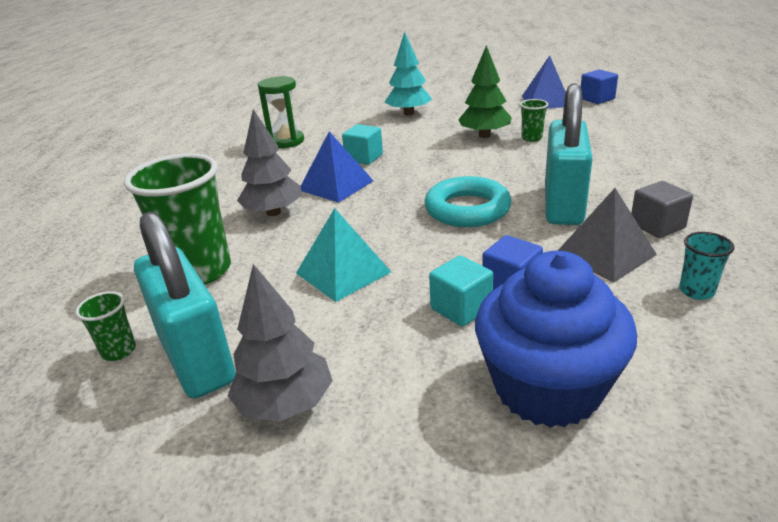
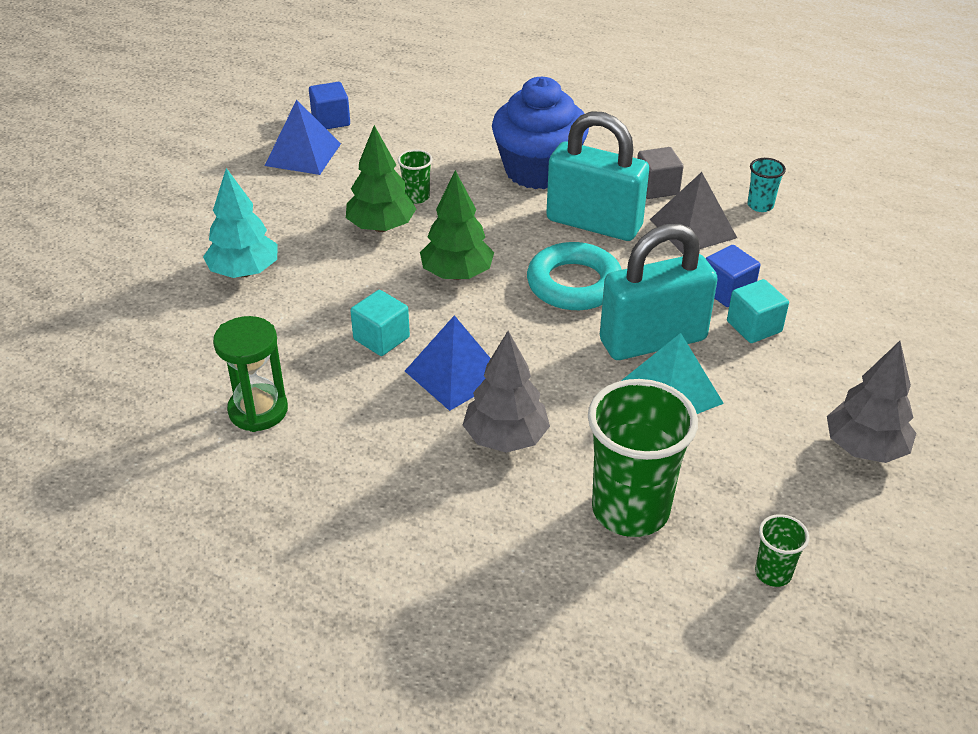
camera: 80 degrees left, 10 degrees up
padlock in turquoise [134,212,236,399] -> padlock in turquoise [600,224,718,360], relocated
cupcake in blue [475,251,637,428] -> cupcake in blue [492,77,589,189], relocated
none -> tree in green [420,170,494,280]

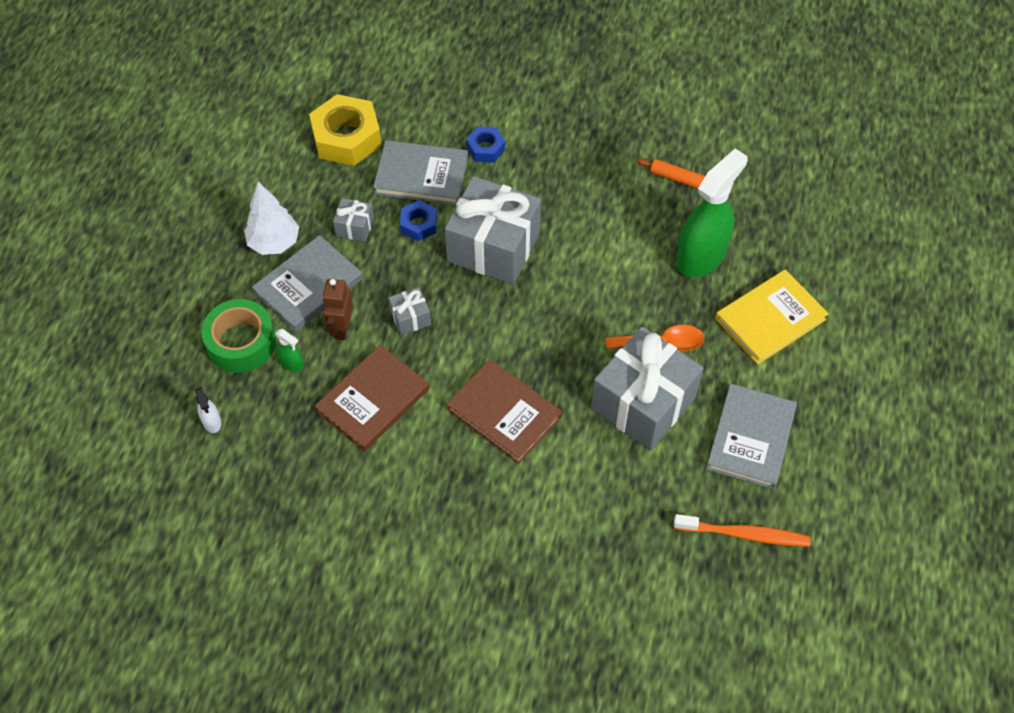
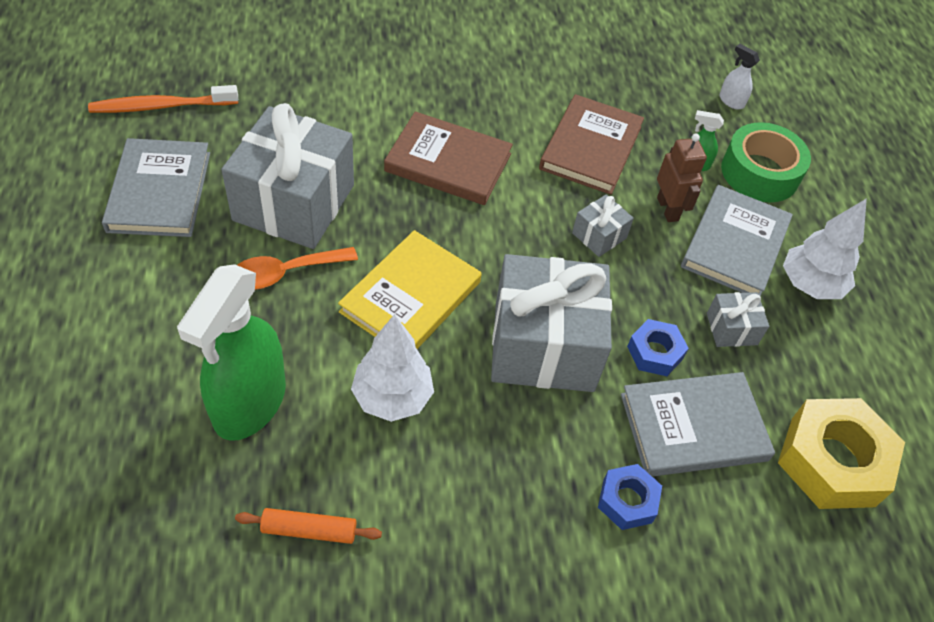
camera: 155 degrees right, 5 degrees down
book in yellow [715,269,829,365] -> book in yellow [338,230,481,349], relocated
none -> tree in white [351,314,434,422]

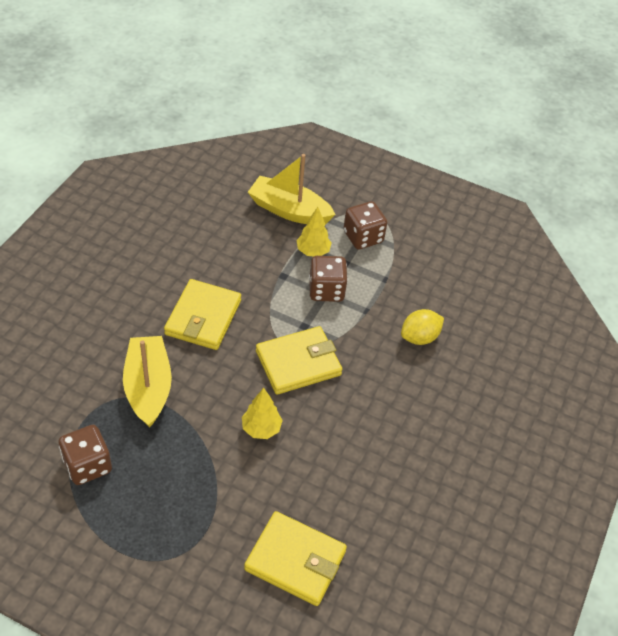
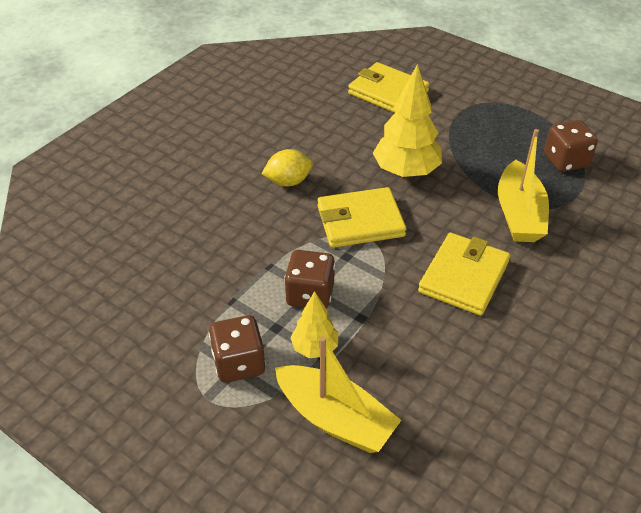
camera: 165 degrees left, 5 degrees down
lemon in yellow [401,309,444,345] -> lemon in yellow [261,149,313,186], relocated
tree in yellow [242,387,283,439] -> tree in yellow [373,64,442,178], x1.76

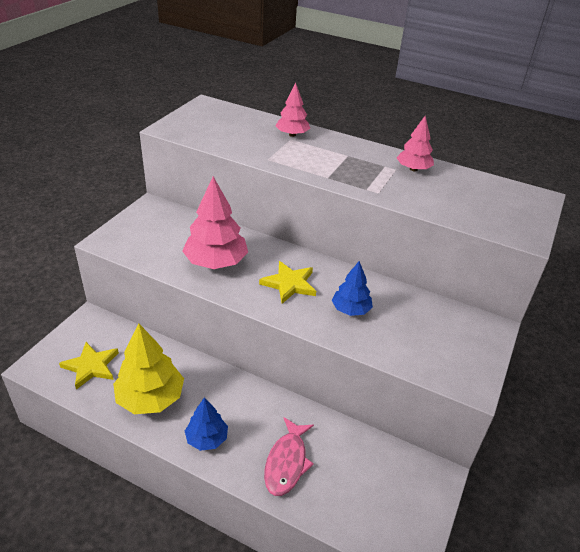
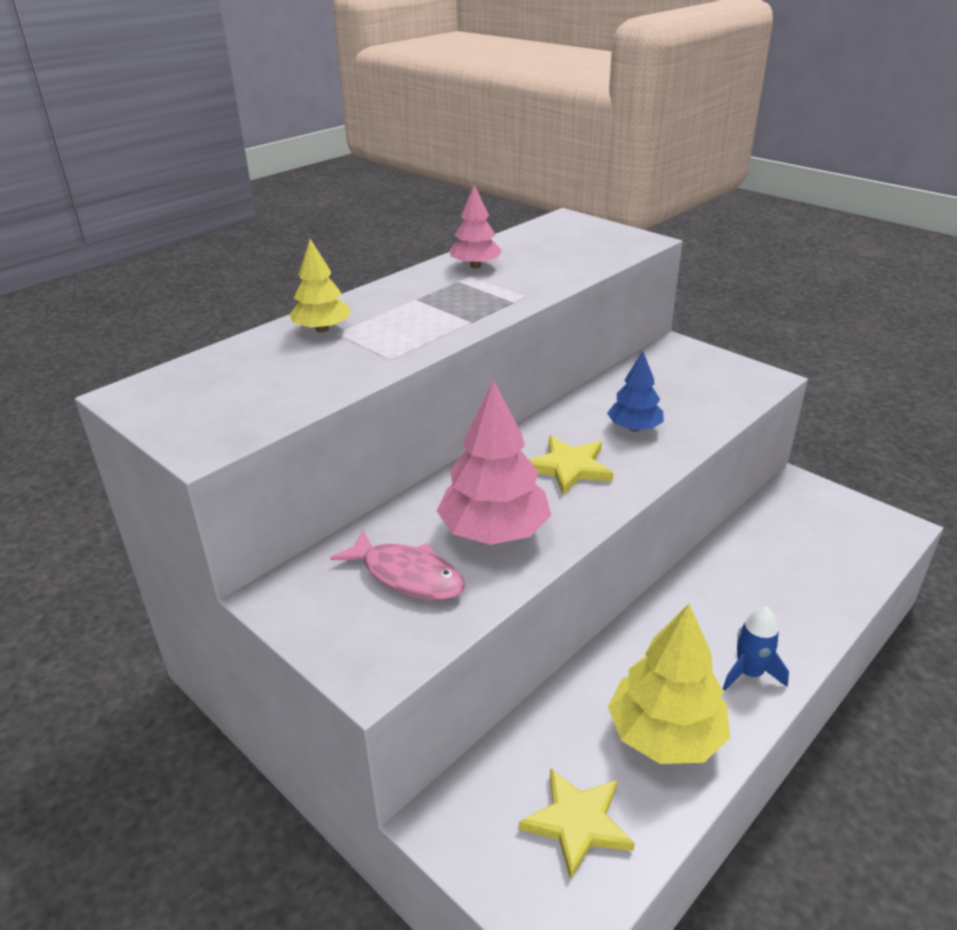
camera: 70 degrees left, 5 degrees down
tree in pink [276,83,310,137] -> tree in yellow [289,239,351,333]
tree in blue [185,397,228,451] -> rocket in blue [723,606,789,691]
fish in pink [264,417,314,496] -> fish in pink [330,529,465,600], relocated

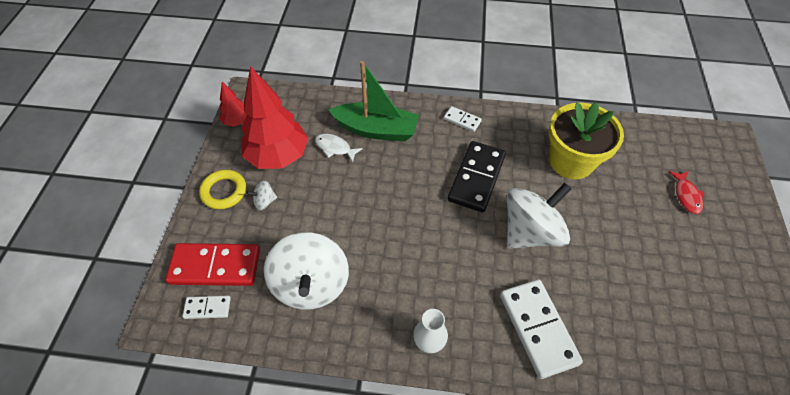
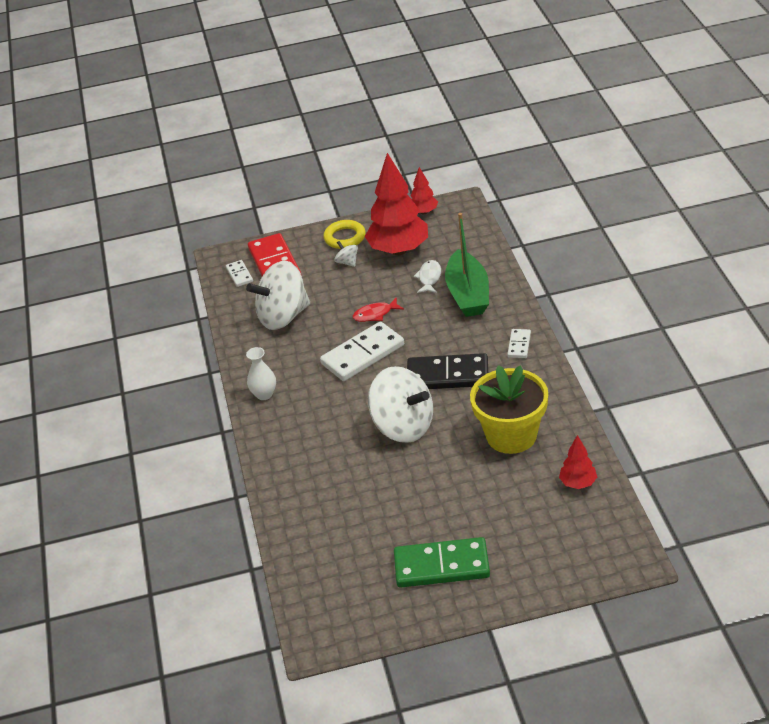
camera: 75 degrees right, 15 degrees down
fish in red [669,171,704,214] -> fish in red [353,297,404,322], relocated
domino in white [500,279,583,379] -> domino in white [320,321,404,381], relocated
none -> tree in red [559,435,597,489]
none -> domino in green [394,537,490,588]

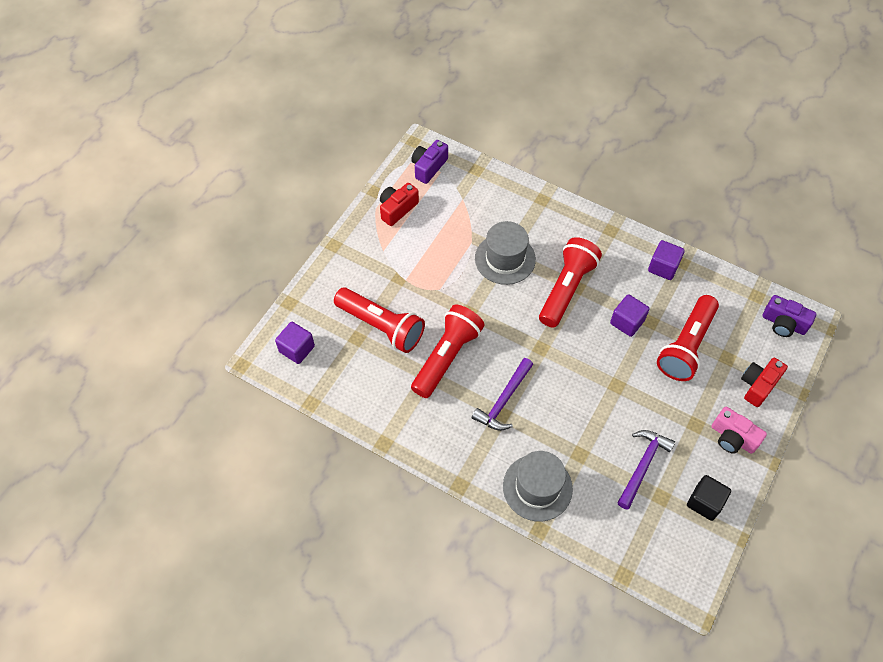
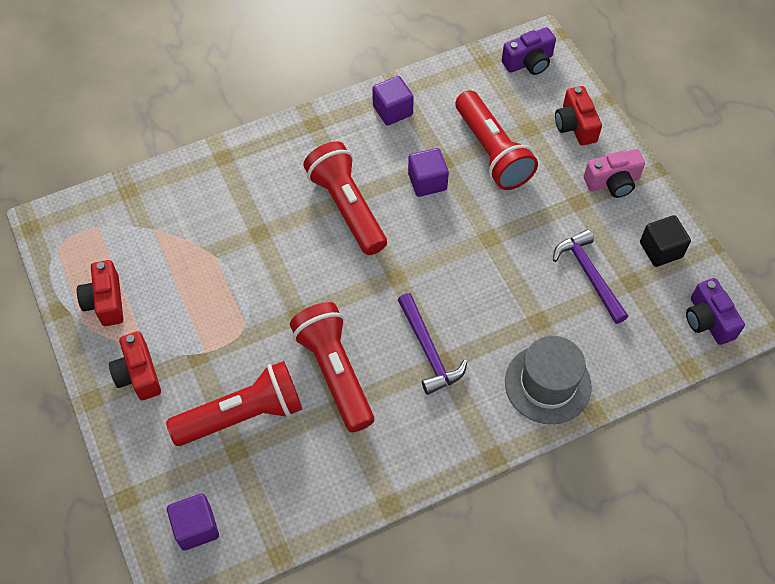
camera: 55 degrees left, 0 degrees up
camera in purple [411,140,448,184] -> camera in purple [686,278,745,345], relocated
hat in grey [475,221,536,285] -> none
none -> camera in red [109,331,161,400]

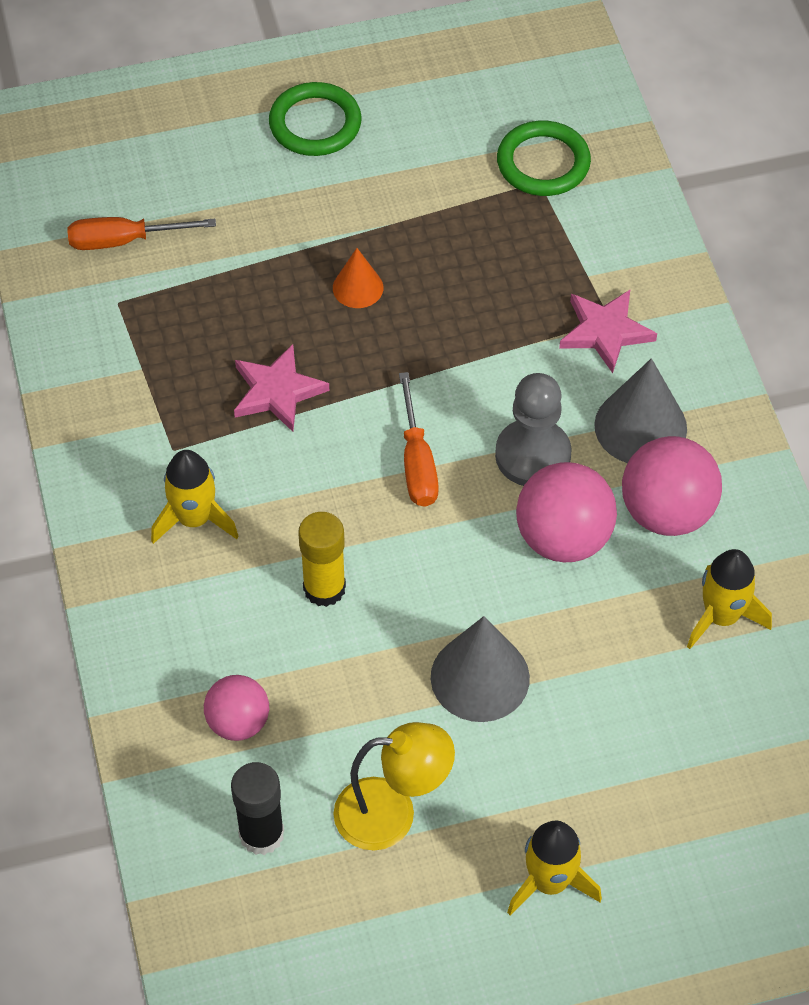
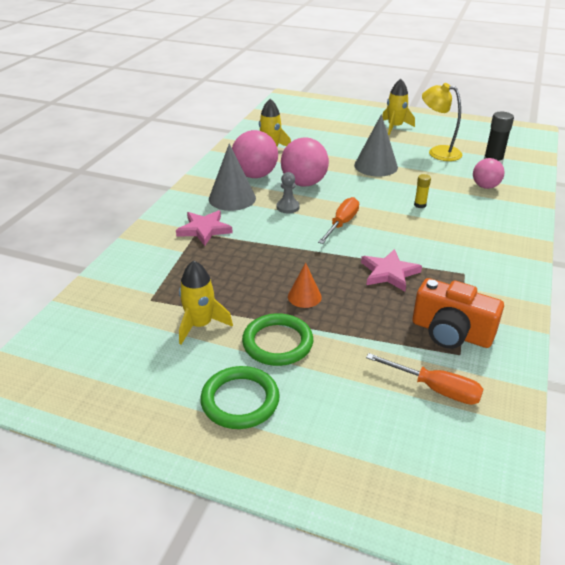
camera: 145 degrees left, 20 degrees down
ring in green [497,121,591,196] -> ring in green [242,313,313,366], relocated
pawn in grey [495,373,572,486] -> pawn in grey [277,172,300,213], x0.59
rocket in yellow [151,450,239,544] -> rocket in yellow [179,260,233,345], relocated
glue stick in yellow [298,512,346,607] -> glue stick in yellow [414,174,431,208], x0.57
none -> camera in orange [412,278,504,349]

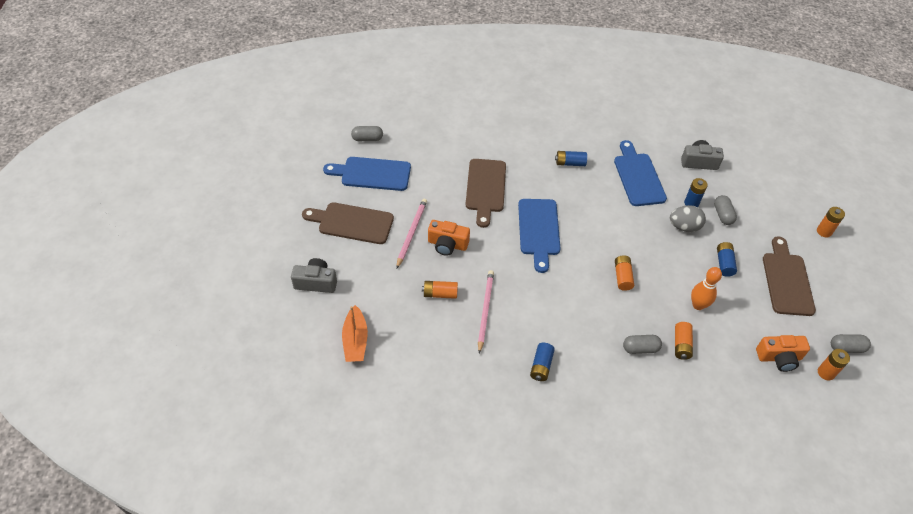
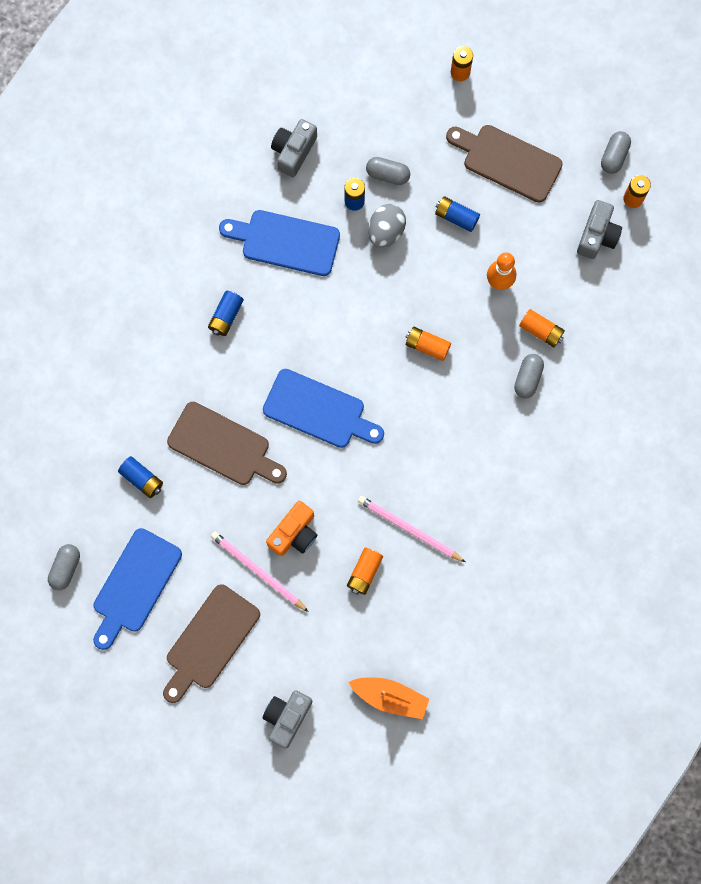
camera: 65 degrees left, 25 degrees up
camera in orange [756,335,810,372] -> camera in grey [577,200,622,259]
battery in blue [530,343,555,381] -> battery in blue [118,456,163,498], relocated

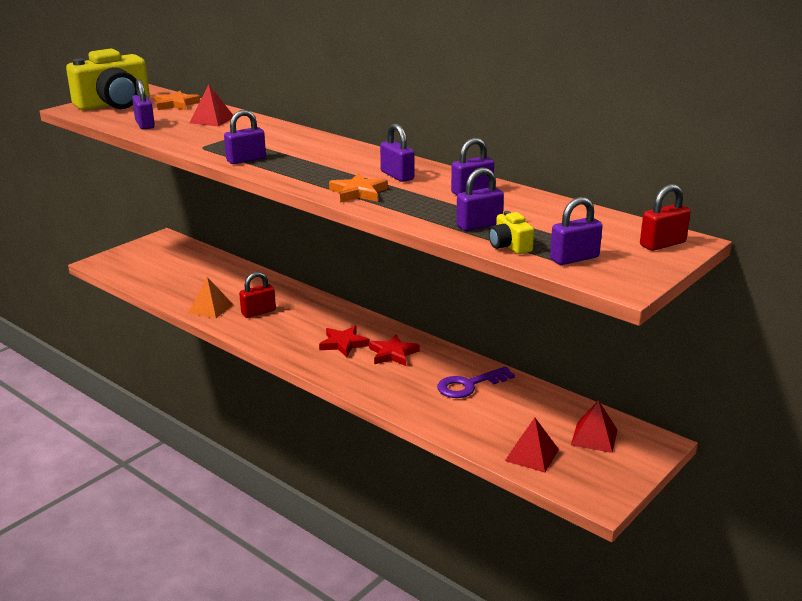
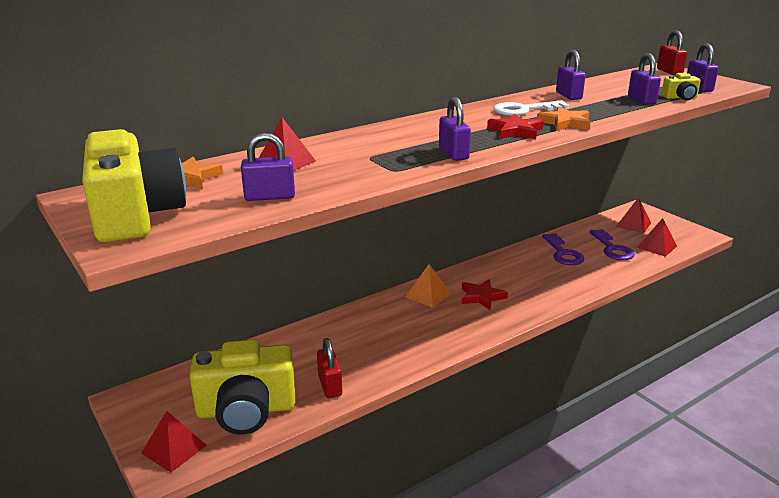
camera: 75 degrees left, 0 degrees up
padlock in purple [380,124,414,182] -> key in white [493,100,570,116]
padlock in red [239,272,276,318] -> padlock in red [317,338,342,398], relocated
pyramid in orange [188,277,233,318] -> pyramid in orange [406,264,451,308], relocated
star in red [369,334,419,366] -> star in red [487,114,544,139], relocated
none -> key in purple [589,229,635,260]
none -> camera in yellow [189,339,295,434]
none -> pyramid in red [141,411,207,472]

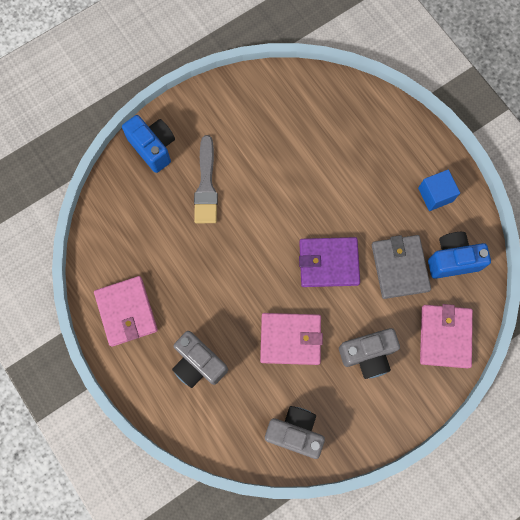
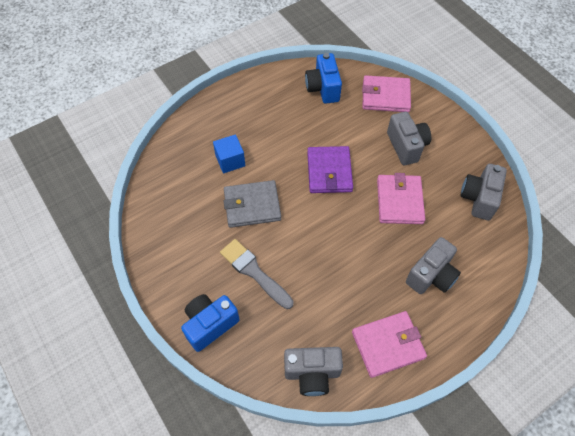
camera: 90 degrees left, 15 degrees down
brush in grey [194,135,218,223] -> brush in grey [220,239,294,309], 135 degrees counterclockwise
cube in blue [418,170,460,211] -> cube in blue [213,134,245,173], relocated
wallet in grey [372,235,431,299] -> wallet in grey [224,180,281,228], relocated
none -> camera in grey [284,347,343,396]

